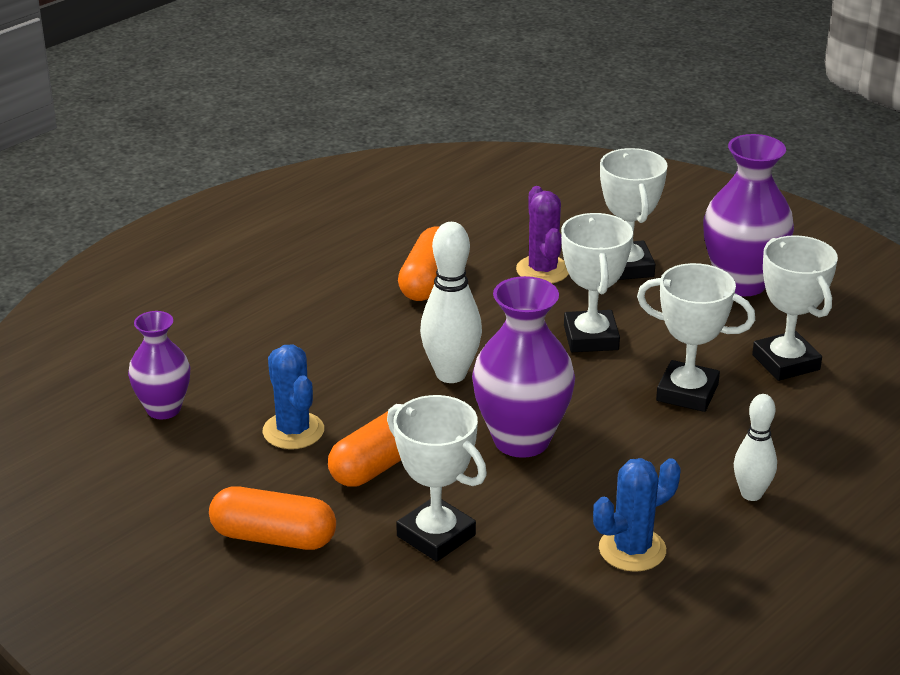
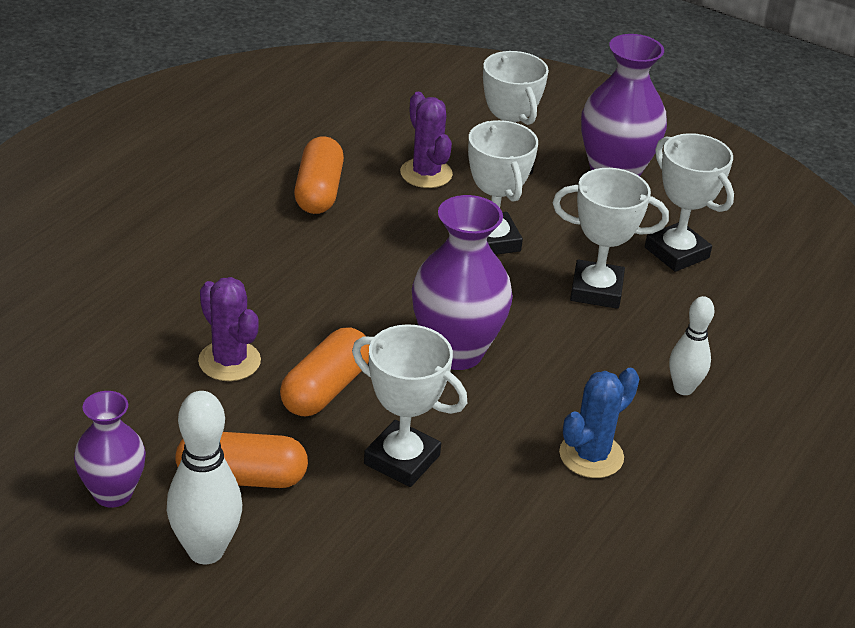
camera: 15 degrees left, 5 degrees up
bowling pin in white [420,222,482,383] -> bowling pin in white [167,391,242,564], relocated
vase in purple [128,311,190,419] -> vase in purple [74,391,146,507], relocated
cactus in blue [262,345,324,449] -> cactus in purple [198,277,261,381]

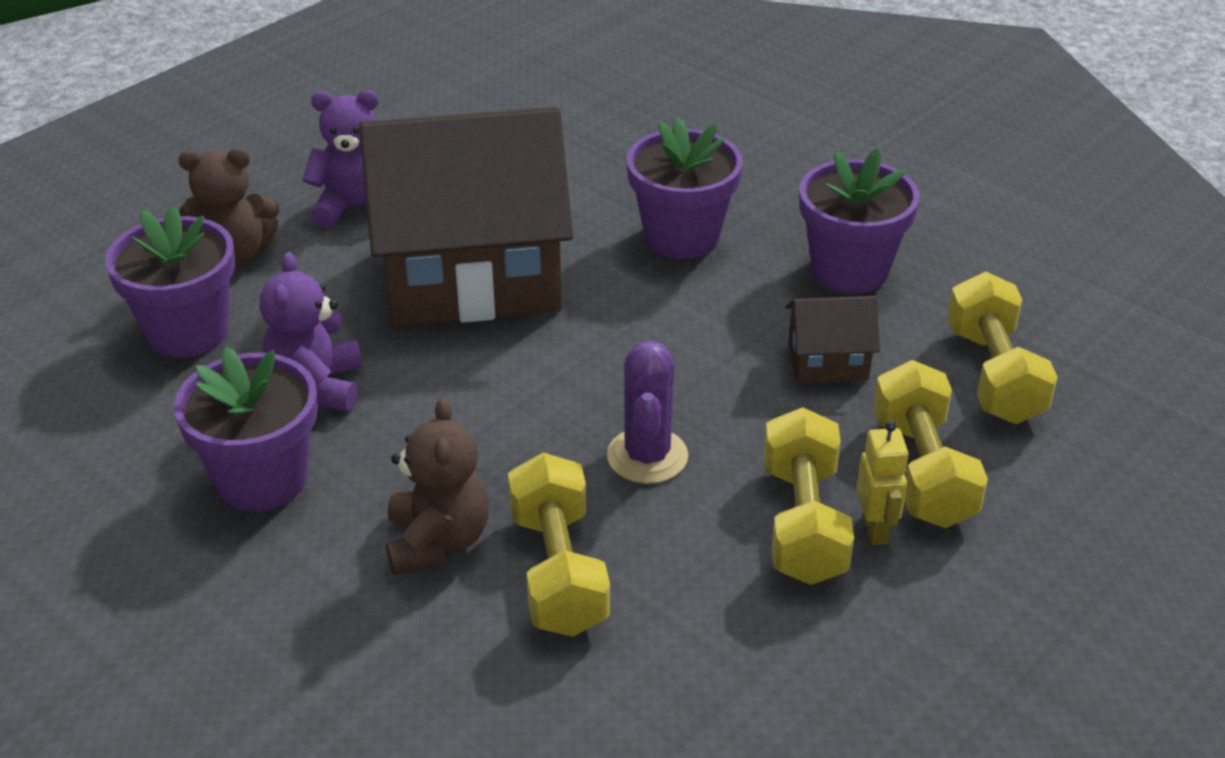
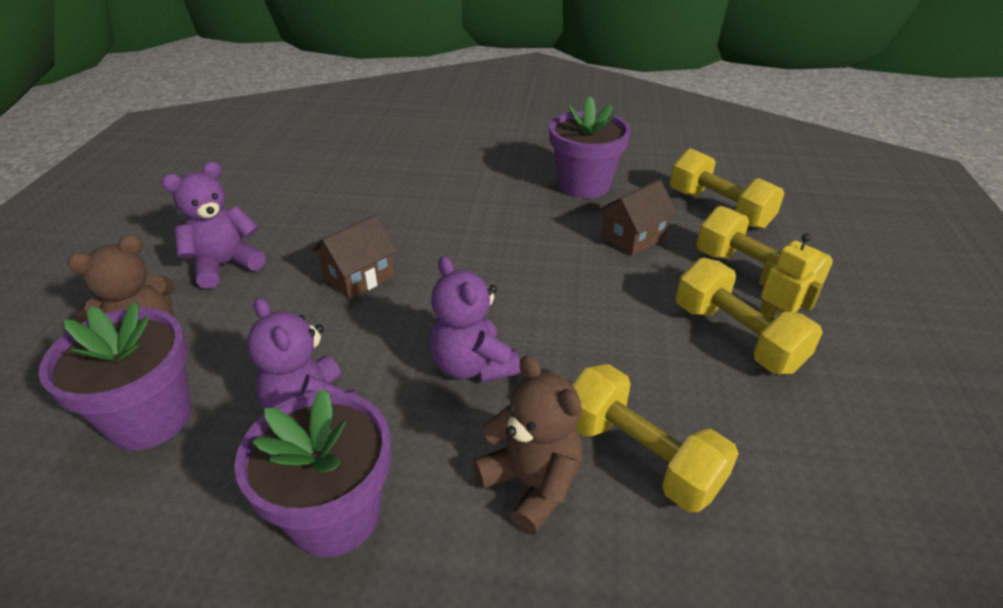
camera: 35 degrees left, 0 degrees up
house in brown [359,107,573,326] -> house in brown [312,215,397,299], x0.41
flower pot in purple [626,118,743,259] -> none
cactus in purple [607,340,688,484] -> none
none -> teddy bear in purple [429,256,521,383]

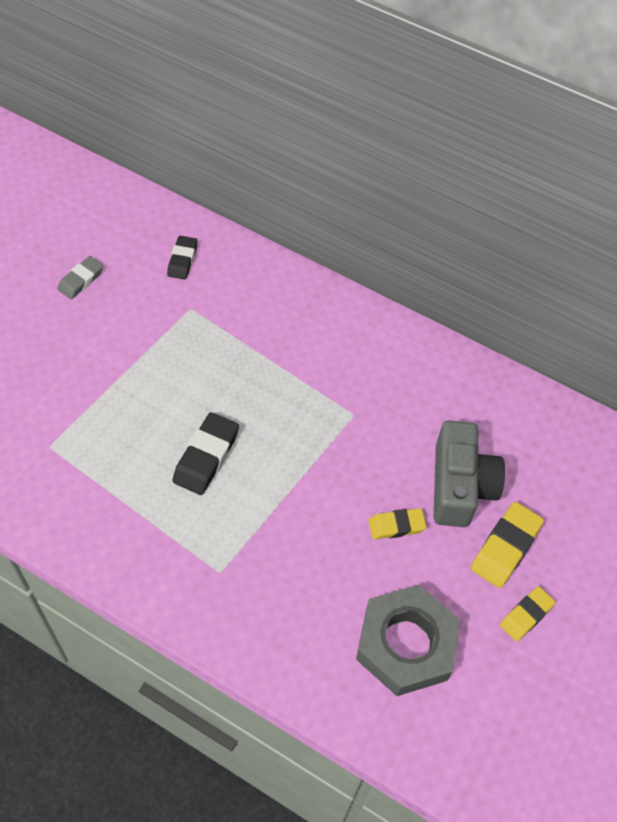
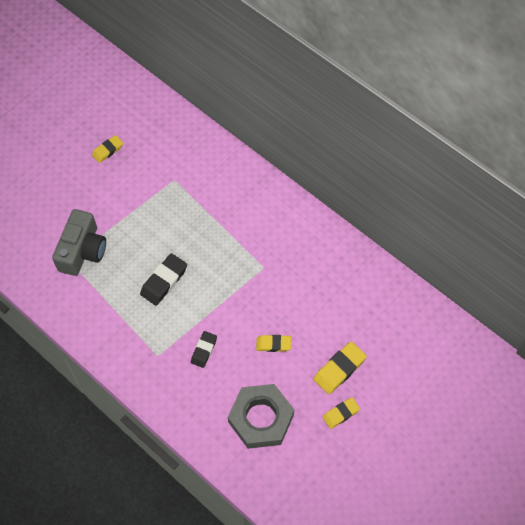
camera: 15 degrees right, 5 degrees up
eraser in black [167,236,197,280] -> eraser in black [191,331,217,368], relocated
eraser in grey [58,256,103,299] -> eraser in yellow [92,135,123,163]
camera in grey [434,420,505,527] -> camera in grey [52,209,106,276], relocated

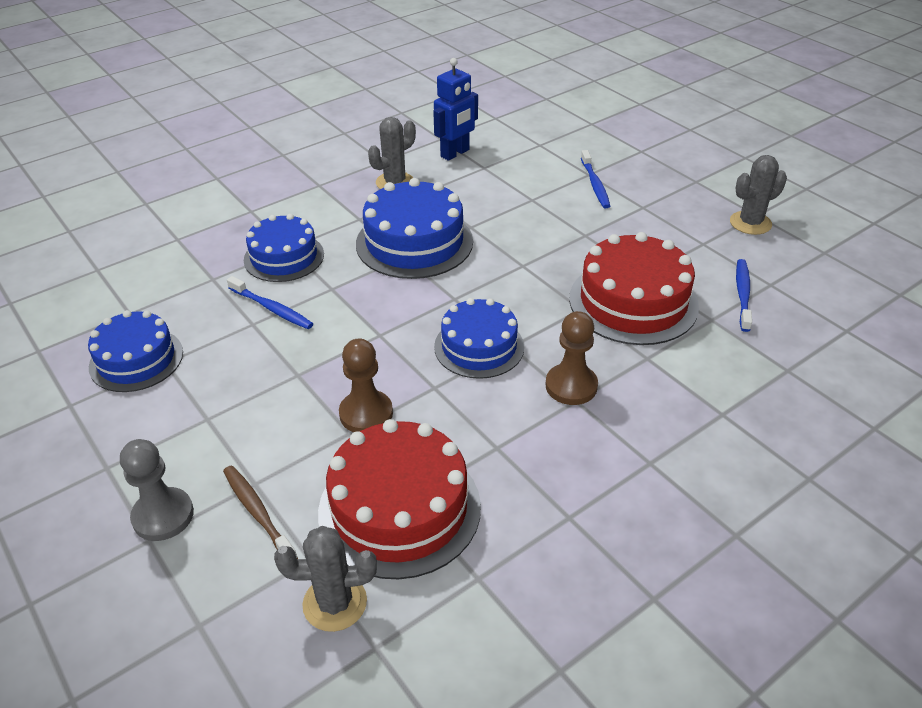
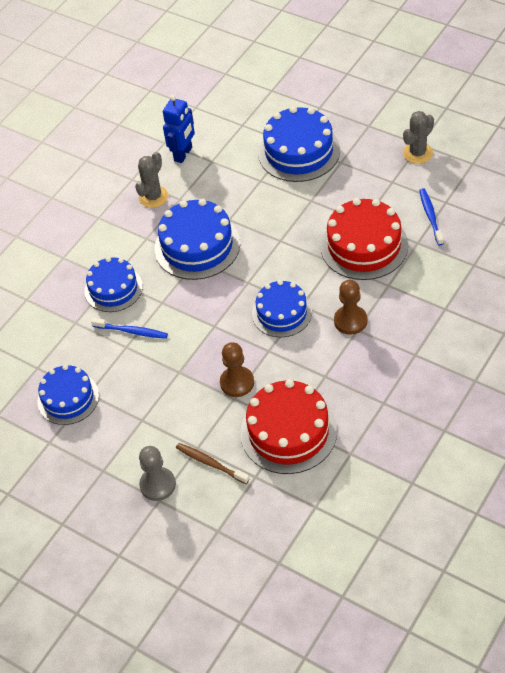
camera: 15 degrees left, 10 degrees up
toothbrush in blue [581,150,610,208] -> cake in blue [258,106,340,182]
cactus in grey [274,526,377,632] -> none

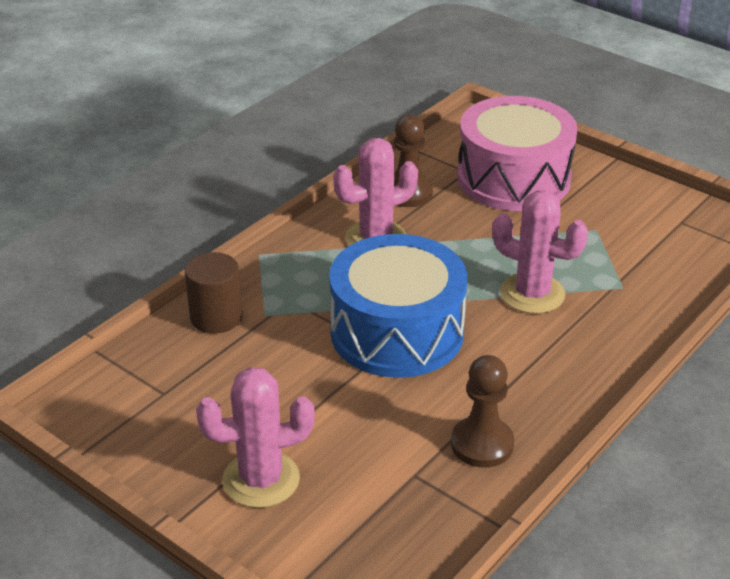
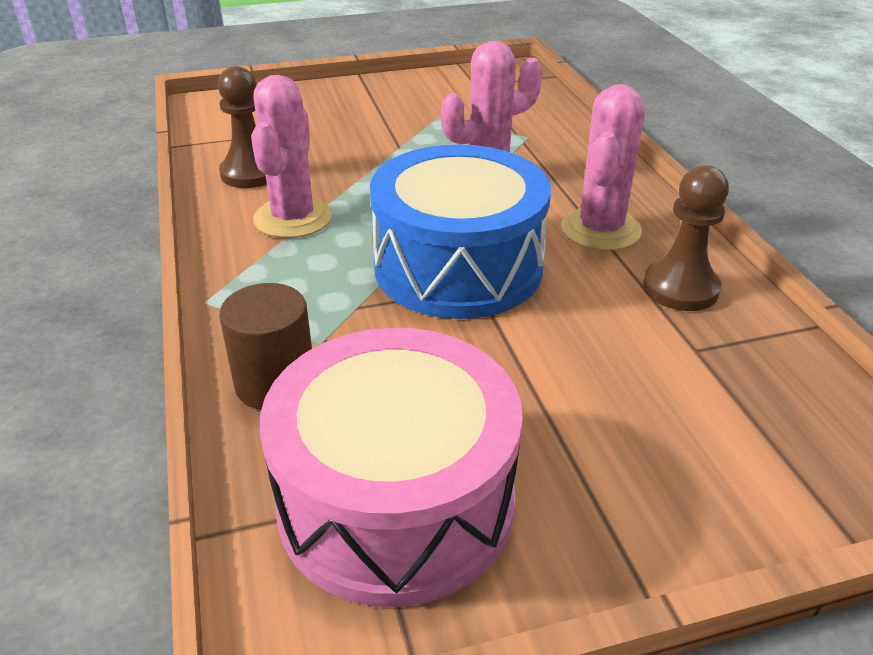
camera: 55 degrees left, 0 degrees up
drum in pink [457,96,578,211] -> drum in pink [260,328,523,607], relocated
cactus in pink [196,367,315,508] -> cactus in pink [561,84,645,251], relocated

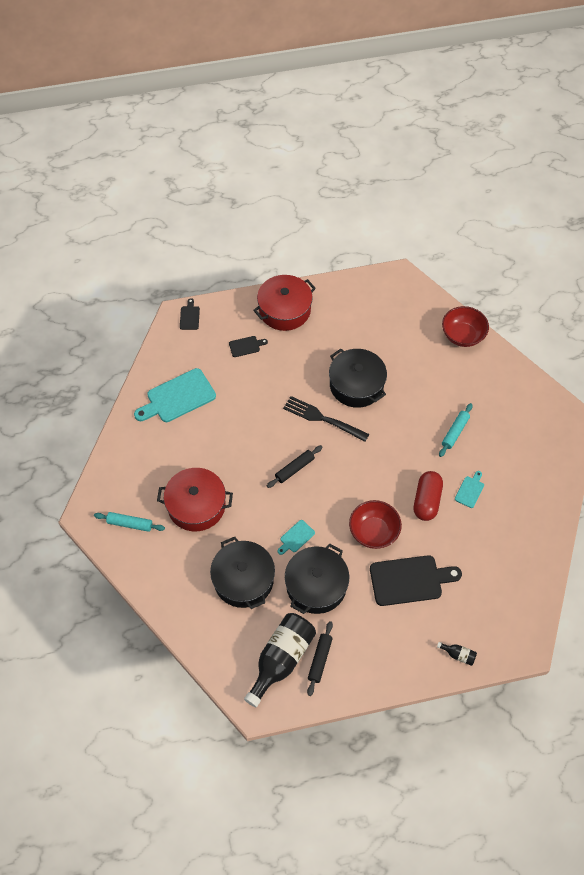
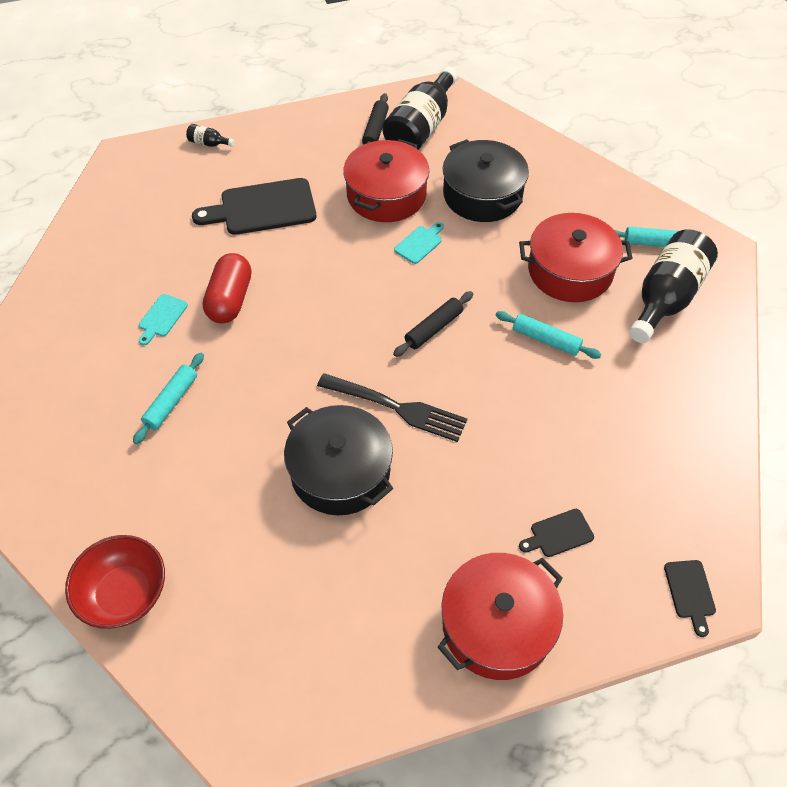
camera: 175 degrees right, 5 degrees down
cutting board in turquoise [134,368,216,422] -> none
bowl in red [349,500,402,549] -> none
pot in black [285,543,349,614] -> pot in red [343,139,429,222]
none -> bottle in black [629,229,718,343]
none -> rolling pin in turquoise [495,311,601,359]

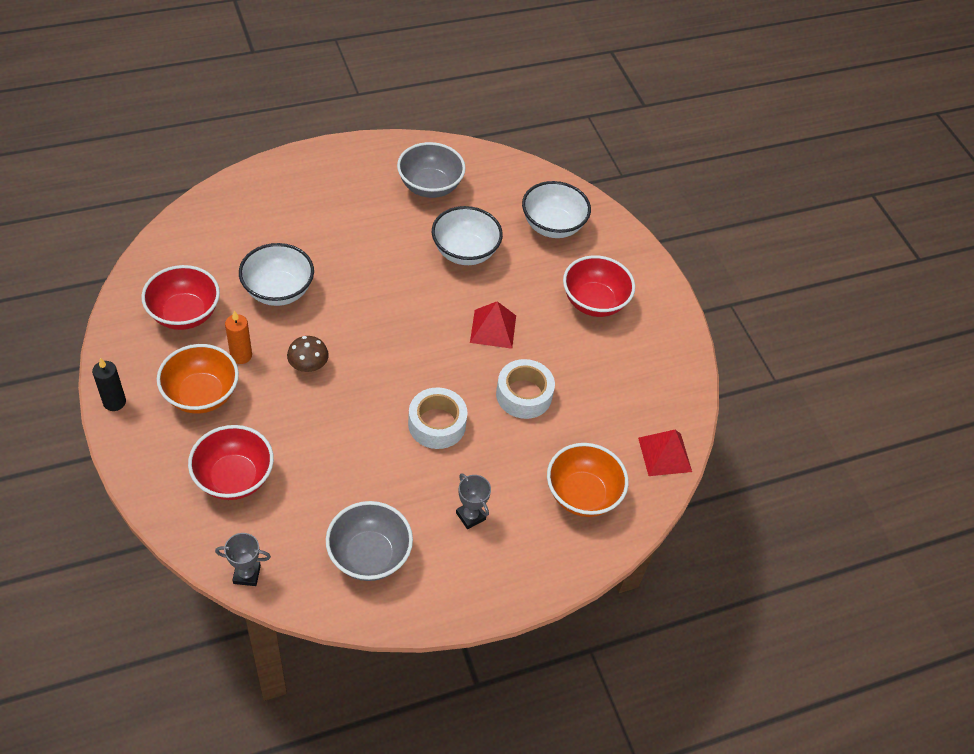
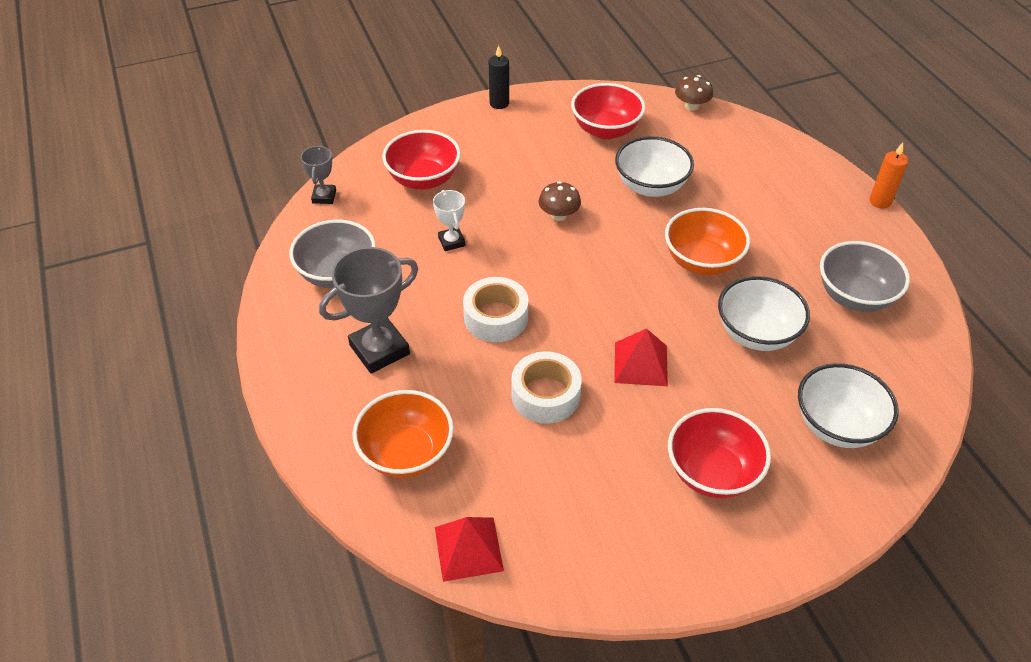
camera: 95 degrees right, 5 degrees down
candle in orange [225,311,252,364] -> candle in orange [869,143,908,209], relocated
bowl in orange [157,344,239,414] -> bowl in orange [665,208,750,275], relocated
trophy in grey [456,473,491,529] -> trophy in grey [319,247,418,373], x1.87
none -> mushroom in brown [675,75,713,111]
none -> trophy in white [433,190,465,251]

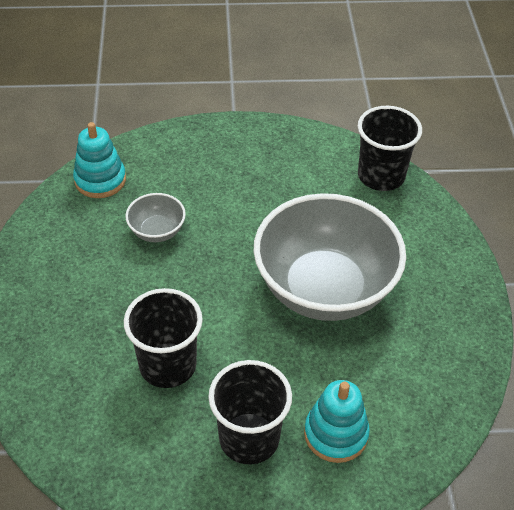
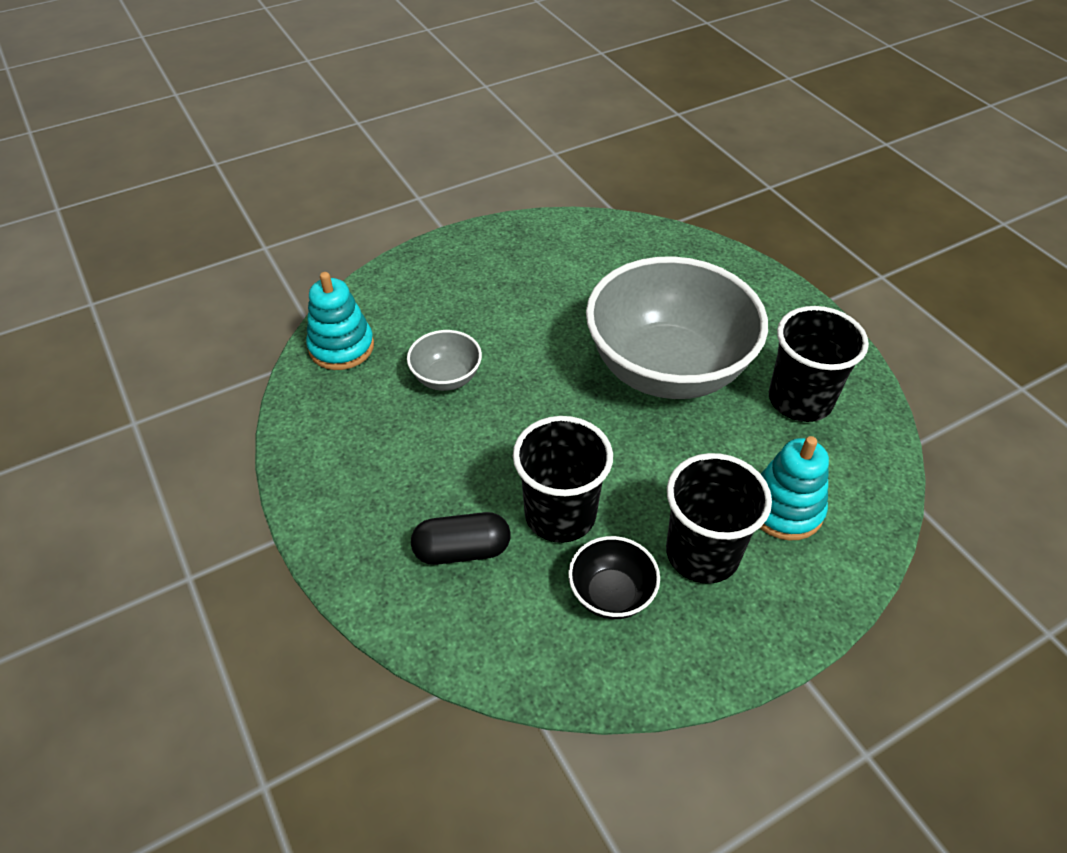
camera: 25 degrees left, 0 degrees up
cup in black [358,106,422,191] -> cup in black [769,306,869,422], relocated
none -> capsule in black [411,512,511,565]
none -> bowl in black [568,536,660,619]

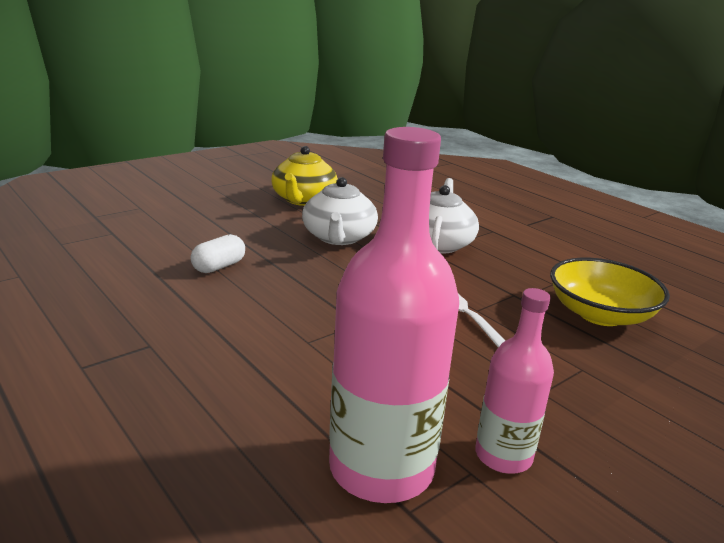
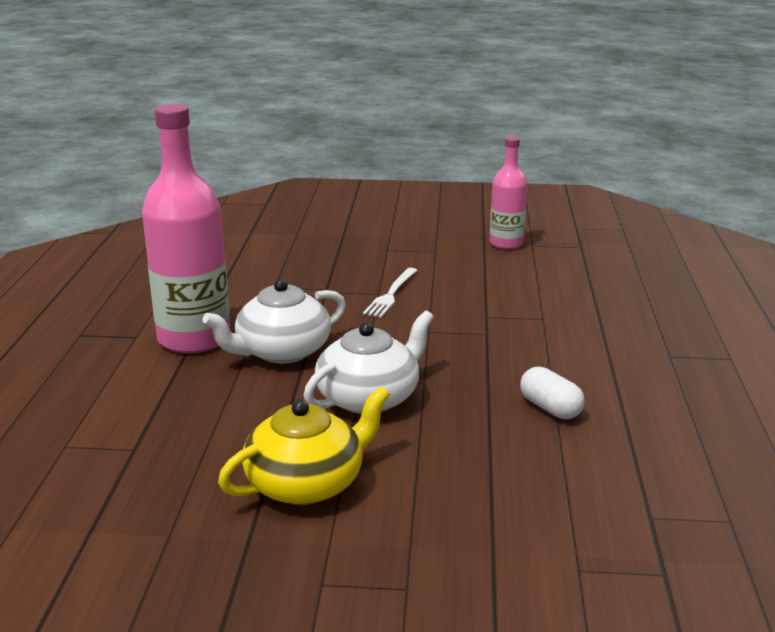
camera: 135 degrees left, 0 degrees up
bottle in pink [329,127,459,503] -> bottle in pink [142,104,231,353], relocated
capsule in white [190,234,245,273] -> capsule in white [520,367,585,419], 60 degrees clockwise
bowl in yellow [550,258,670,326] -> none

